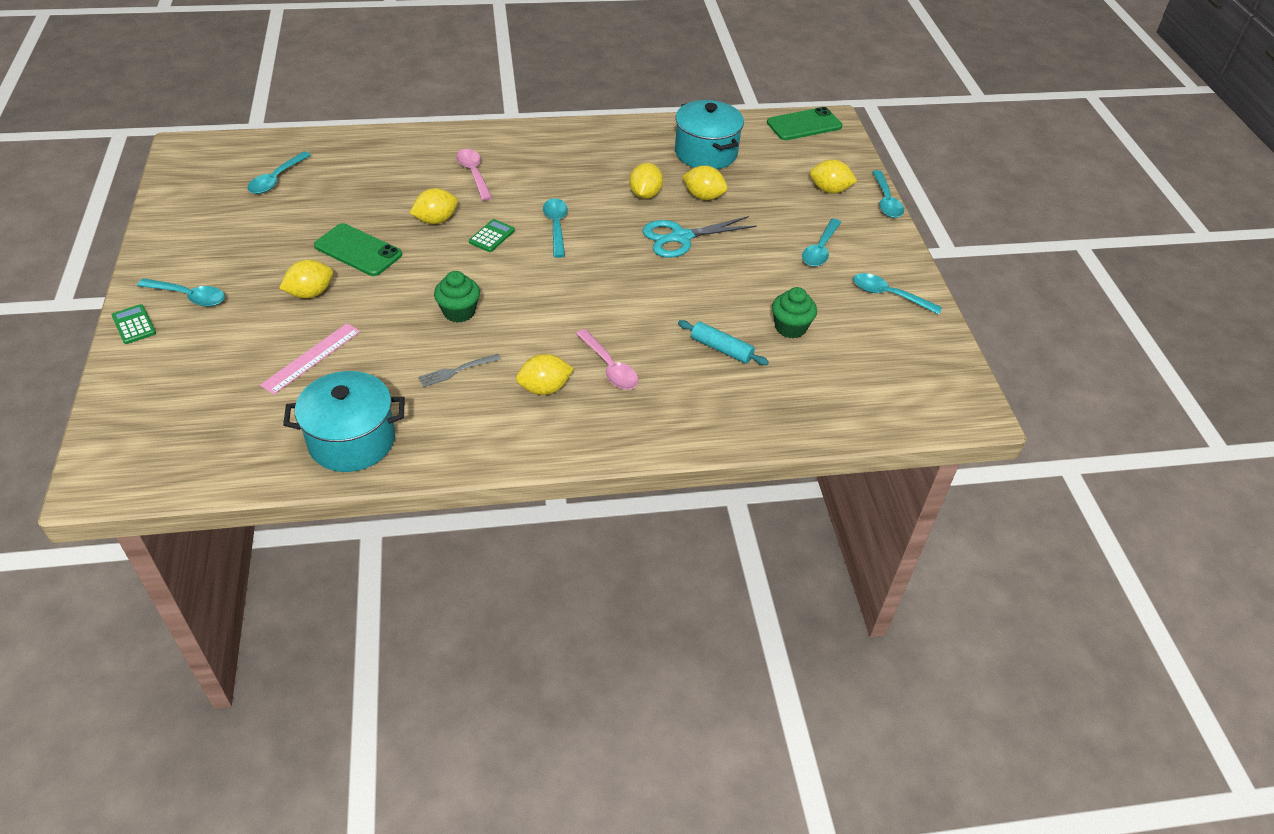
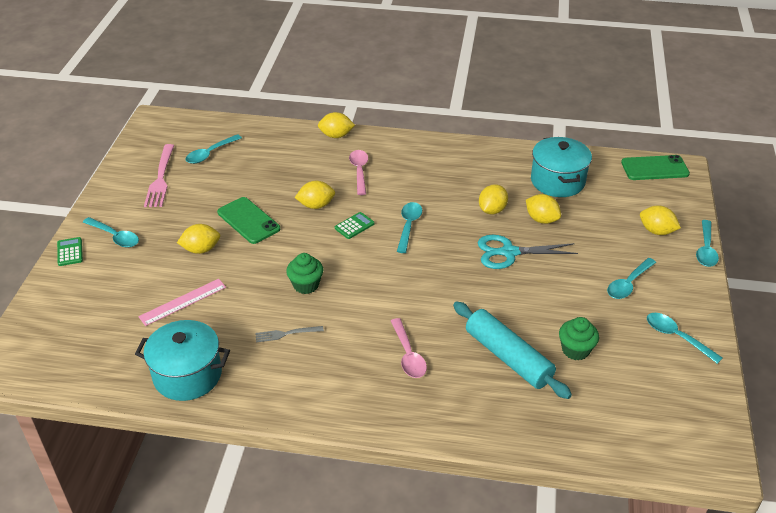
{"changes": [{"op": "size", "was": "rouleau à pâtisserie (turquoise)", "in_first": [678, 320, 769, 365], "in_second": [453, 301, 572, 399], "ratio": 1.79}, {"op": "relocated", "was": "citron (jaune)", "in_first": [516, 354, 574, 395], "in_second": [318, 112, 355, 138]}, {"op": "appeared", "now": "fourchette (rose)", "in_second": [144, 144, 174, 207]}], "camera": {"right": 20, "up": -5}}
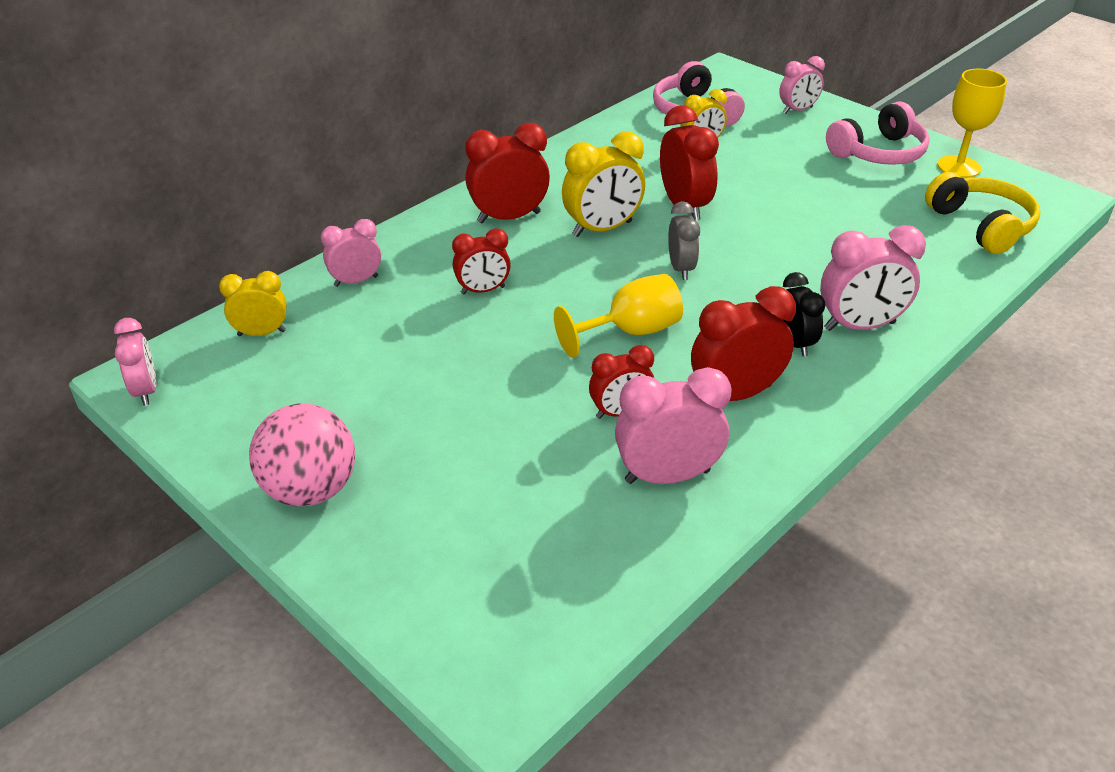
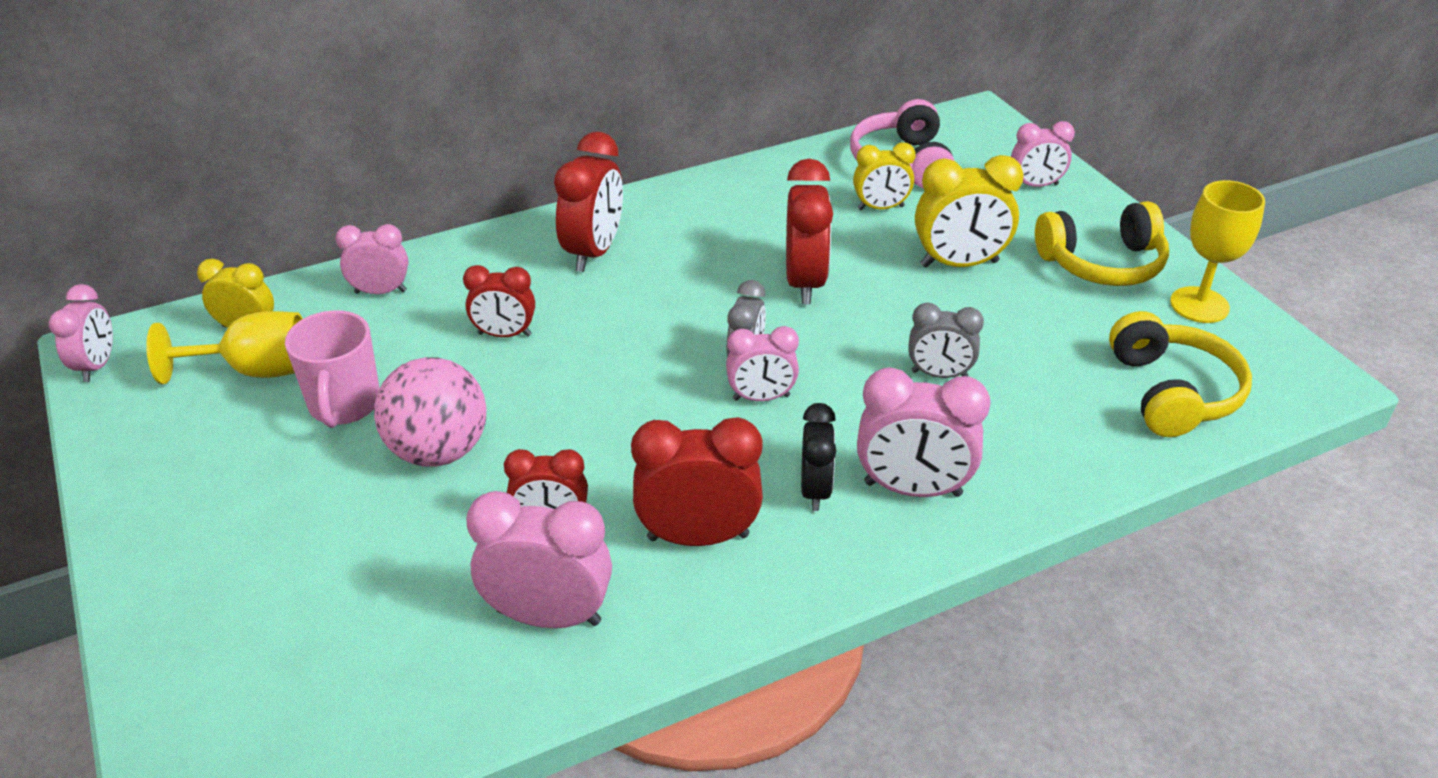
{"changes": [{"op": "colour", "was": "casque audio (rose)", "now": "casque audio (jaune)", "in_first": [826, 102, 930, 165], "in_second": [1035, 201, 1169, 286]}, {"op": "spun", "was": "réveil (rouge)", "in_first": [465, 123, 550, 223], "in_second": [554, 132, 623, 272], "clockwise": 105}, {"op": "relocated", "was": "réveil (jaune)", "in_first": [562, 132, 645, 237], "in_second": [915, 155, 1024, 267]}, {"op": "relocated", "was": "verre à pied (jaune)", "in_first": [554, 274, 683, 358], "in_second": [146, 311, 303, 384]}, {"op": "relocated", "was": "balle (rose)", "in_first": [249, 403, 355, 506], "in_second": [374, 357, 487, 467]}, {"op": "appeared", "now": "réveil (gris)", "in_second": [908, 303, 984, 378]}, {"op": "appeared", "now": "tasse (rose)", "in_second": [285, 310, 380, 428]}, {"op": "appeared", "now": "réveil (rose)", "in_second": [726, 326, 799, 401]}], "camera": {"right": 20, "up": 0}}
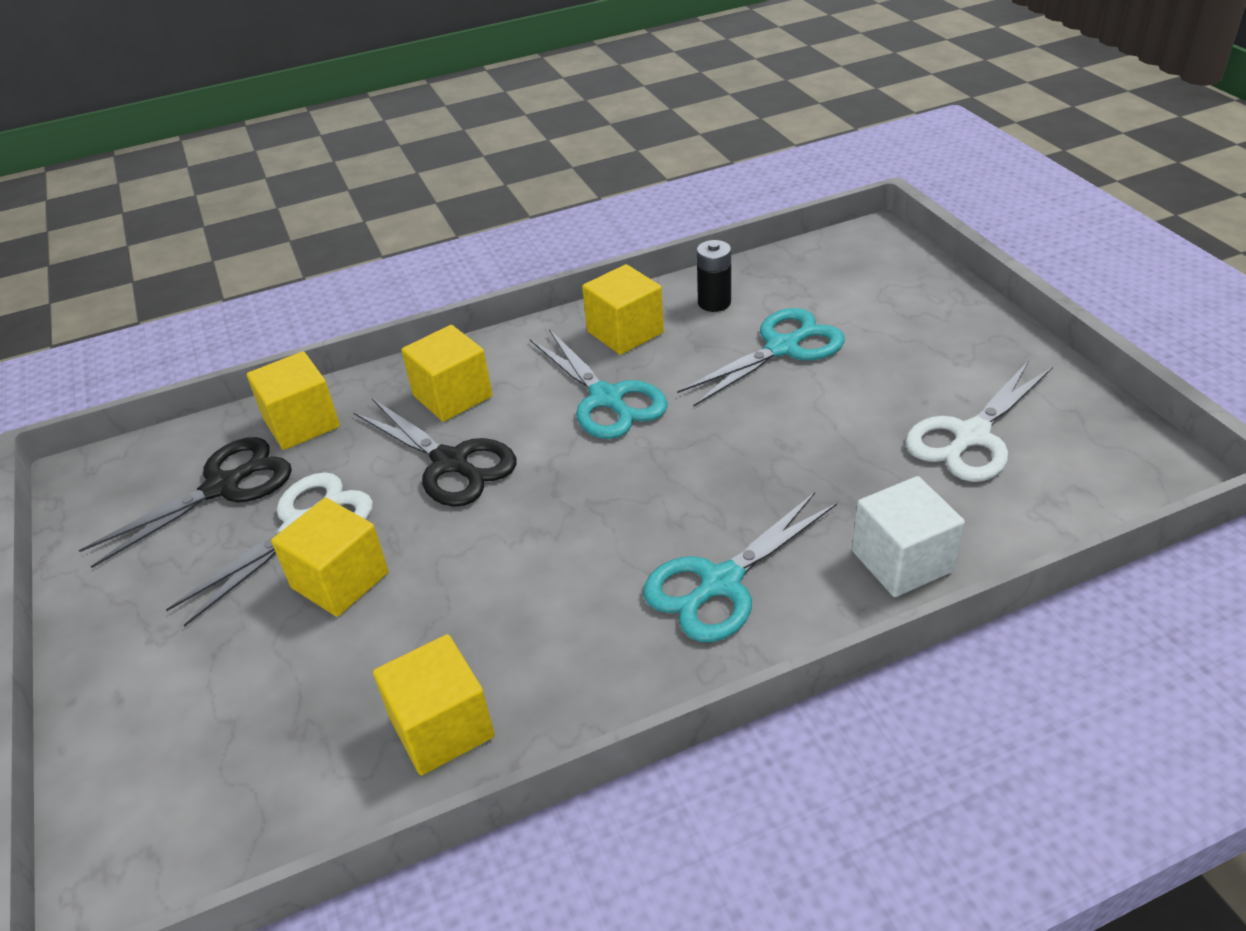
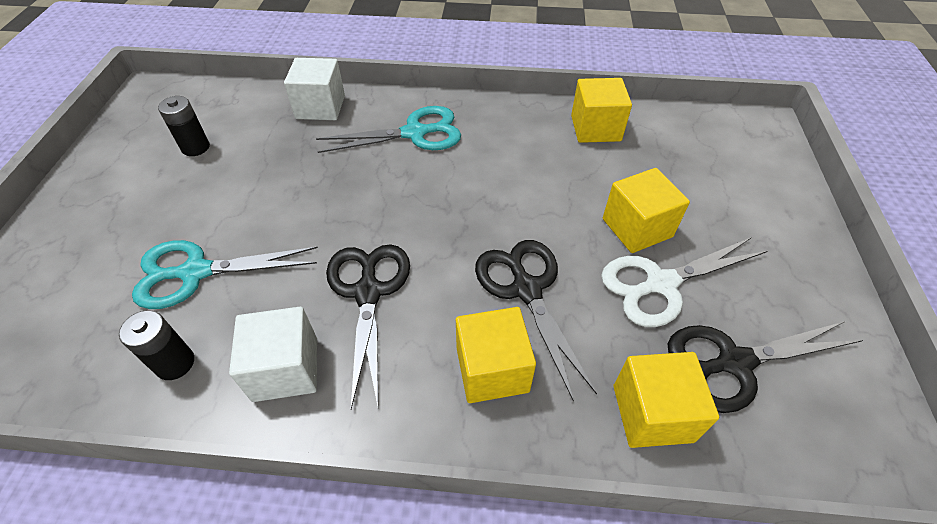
{"changes": [{"op": "colour", "was": "cube (jaune)", "now": "cube (blanc)", "in_first": [582, 264, 664, 355], "in_second": [229, 307, 317, 402]}, {"op": "colour", "was": "ciseaux (turquoise)", "now": "ciseaux (noir)", "in_first": [530, 329, 668, 439], "in_second": [326, 244, 410, 409]}, {"op": "exchanged", "was": "ciseaux (blanc)", "now": "pile (noir)", "in_first": [905, 360, 1053, 482], "in_second": [158, 96, 210, 156]}], "camera": {"right": -155, "up": 10}}
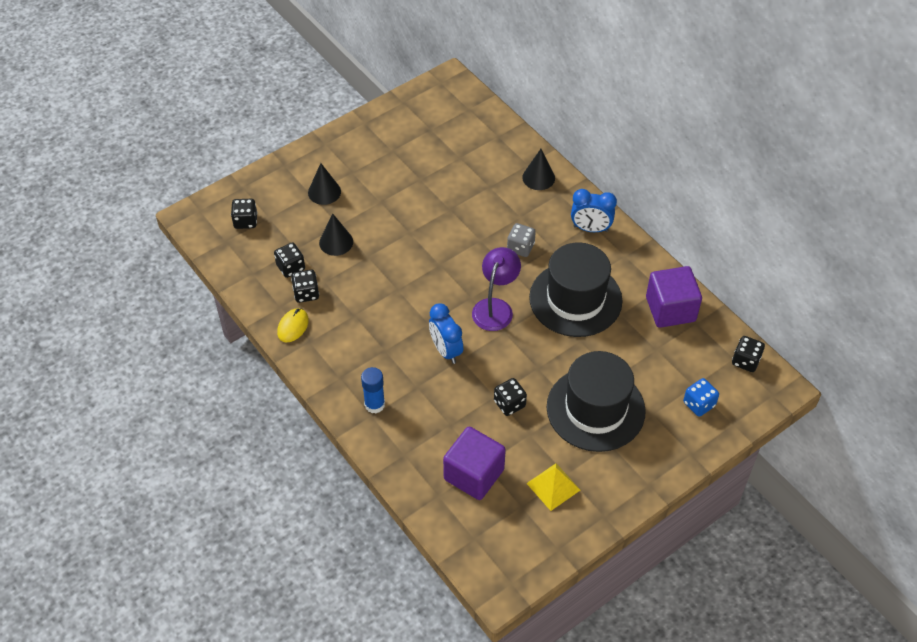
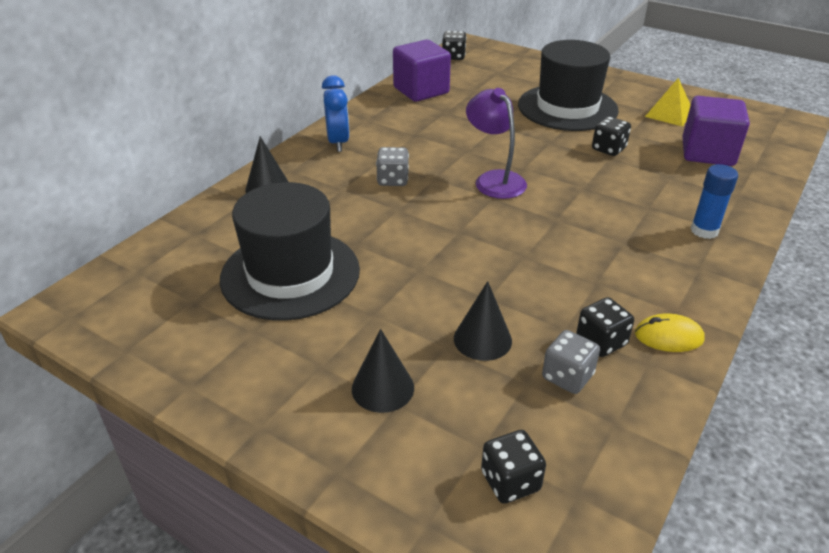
{"changes": [{"op": "colour", "was": "dé (noir)", "now": "dé (gris)", "in_first": [274, 242, 305, 278], "in_second": [542, 330, 600, 394]}, {"op": "relocated", "was": "chapeau (noir)", "in_first": [529, 242, 622, 337], "in_second": [220, 182, 360, 321]}, {"op": "spun", "was": "lampe (violet)", "in_first": [472, 247, 521, 331], "in_second": [466, 88, 527, 199], "clockwise": 60}, {"op": "missing", "was": "réveil (bleu)", "in_first": [429, 303, 463, 364]}, {"op": "missing", "was": "dé (bleu)", "in_first": [683, 378, 719, 417]}], "camera": {"right": -110, "up": -15}}
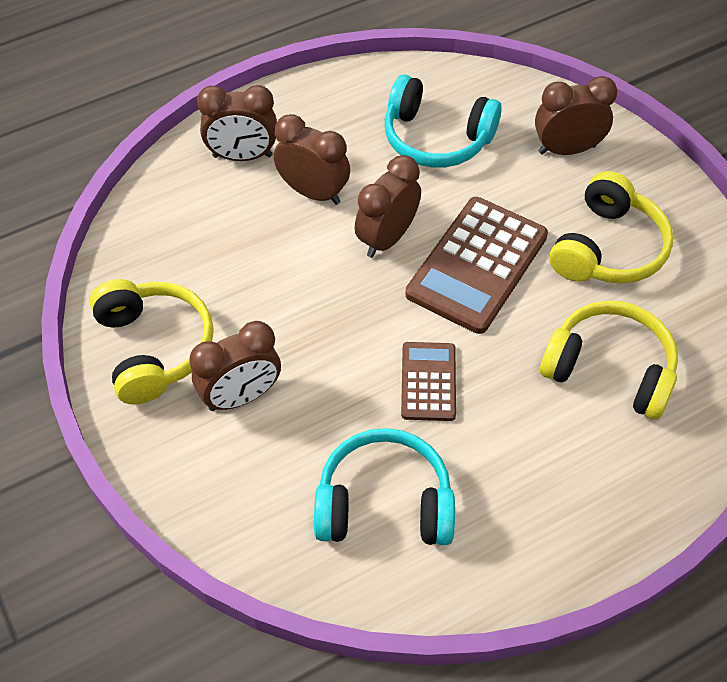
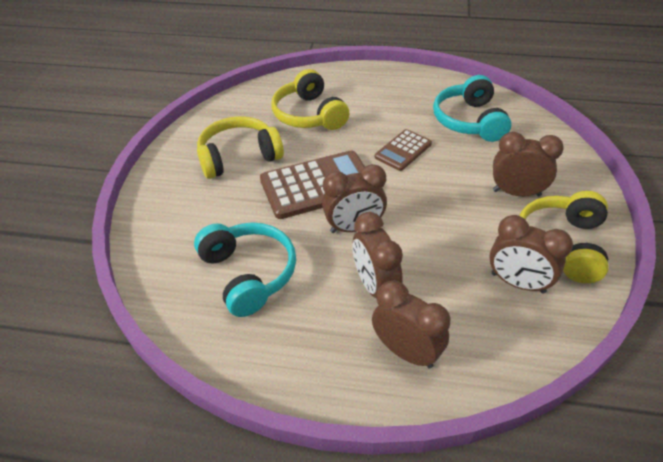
{"changes": [{"op": "relocated", "was": "réveil (marron)", "in_first": [535, 76, 617, 155], "in_second": [489, 215, 573, 294]}, {"op": "spun", "was": "casque audio (turquoise)", "in_first": [314, 428, 455, 545], "in_second": [433, 75, 512, 142], "clockwise": 45}], "camera": {"right": -140, "up": -10}}
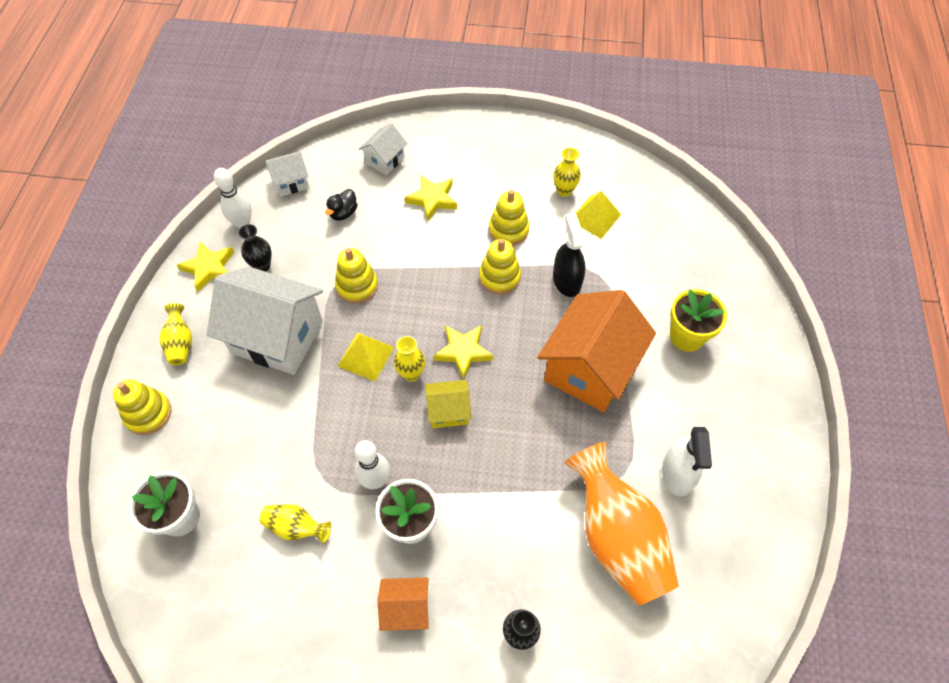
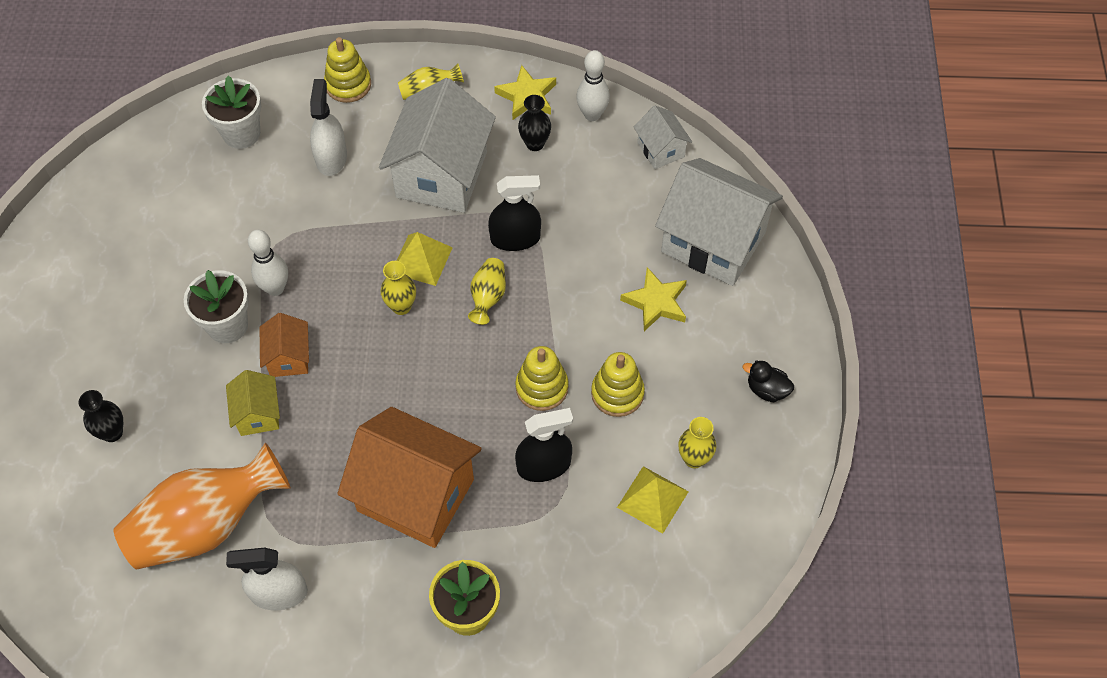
{"changes": [{"op": "size", "was": "maison (blanc)", "in_first": [359, 123, 407, 175], "in_second": [655, 158, 783, 286], "ratio": 2.08}, {"op": "relocated", "was": "canard (noir)", "in_first": [325, 189, 358, 221], "in_second": [743, 360, 794, 402]}, {"op": "exchanged", "was": "jouet à empiler (jaune)", "now": "vaporisateur (noir)", "in_first": [335, 248, 378, 303], "in_second": [488, 175, 541, 251]}, {"op": "missing", "was": "étoile (jaune)", "in_first": [433, 325, 494, 380]}, {"op": "relocated", "was": "maison (jaune)", "in_first": [425, 380, 471, 428], "in_second": [226, 370, 280, 436]}, {"op": "relocated", "was": "vase (jaune)", "in_first": [260, 504, 331, 543], "in_second": [468, 258, 506, 325]}, {"op": "relocated", "was": "maison (orange)", "in_first": [378, 578, 429, 631], "in_second": [260, 313, 309, 377]}, {"op": "appeared", "now": "vaporisateur (blanc)", "in_second": [310, 79, 347, 176]}], "camera": {"right": 85, "up": 0}}
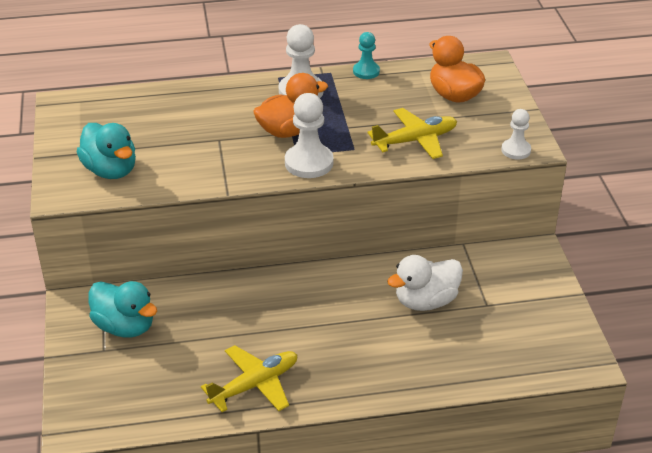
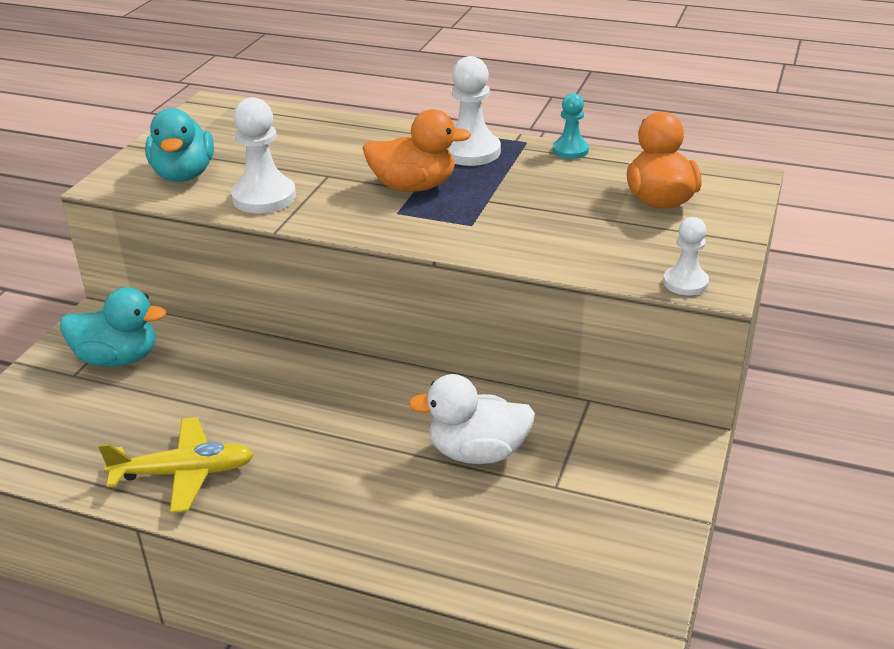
{"changes": [{"op": "relocated", "was": "pion (blanc)", "in_first": [285, 93, 333, 178], "in_second": [231, 97, 296, 213]}, {"op": "missing", "was": "avion (jaune)", "in_first": [368, 108, 457, 159]}, {"op": "spun", "was": "canard (turquoise)", "in_first": [89, 281, 157, 337], "in_second": [60, 287, 166, 367], "clockwise": -60}], "camera": {"right": 30, "up": -5}}
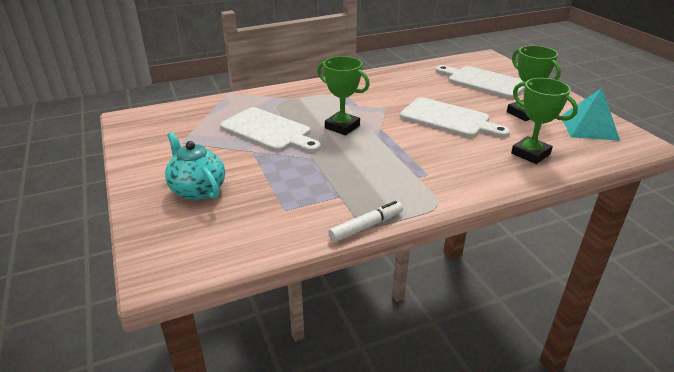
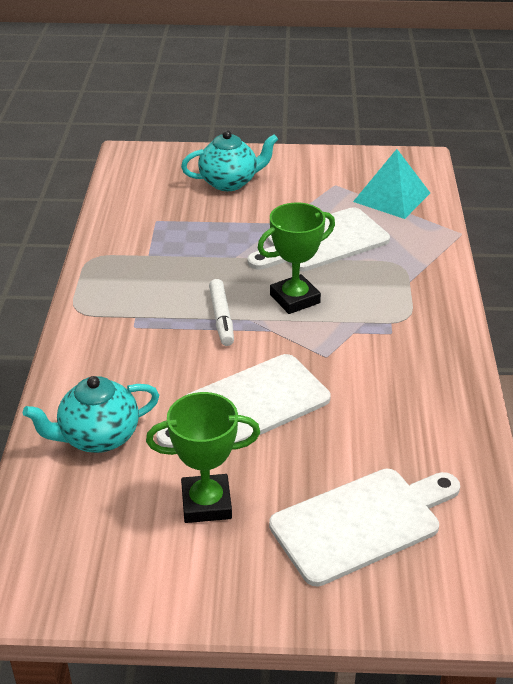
{"changes": [{"op": "exchanged", "was": "trophée (vert)", "now": "théière (turquoise)", "in_first": [511, 78, 578, 164], "in_second": [23, 376, 159, 453]}, {"op": "relocated", "was": "pyramide (turquoise)", "in_first": [561, 88, 620, 141], "in_second": [353, 149, 430, 219]}, {"op": "relocated", "was": "feutre (blanc)", "in_first": [328, 201, 403, 242], "in_second": [209, 279, 234, 346]}], "camera": {"right": 115, "up": 5}}
